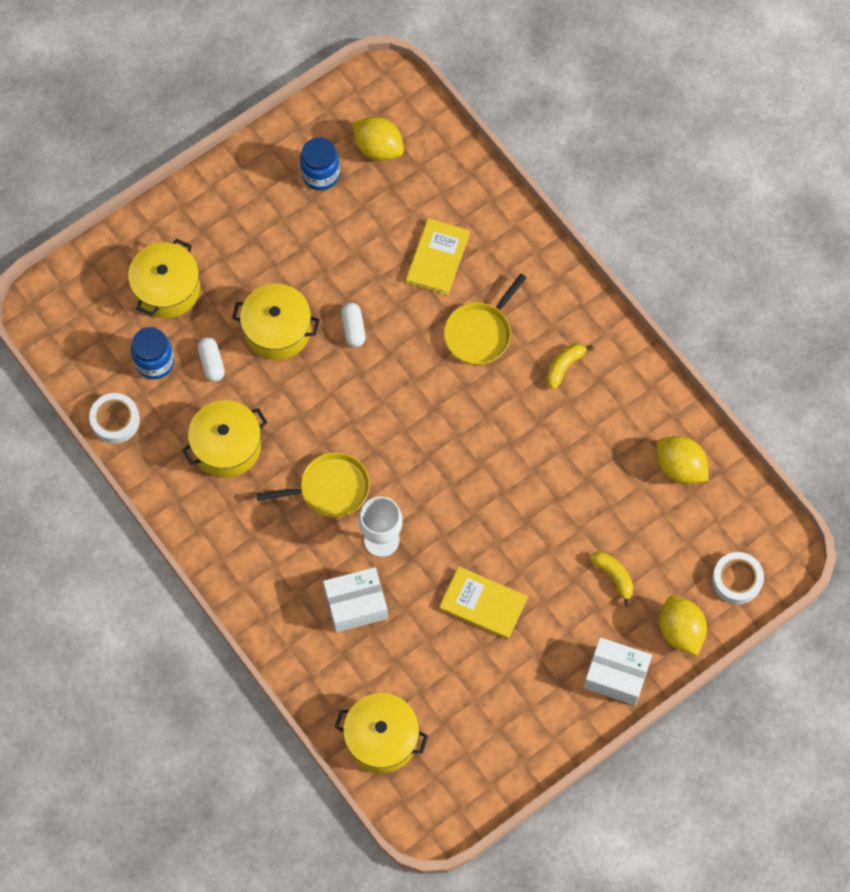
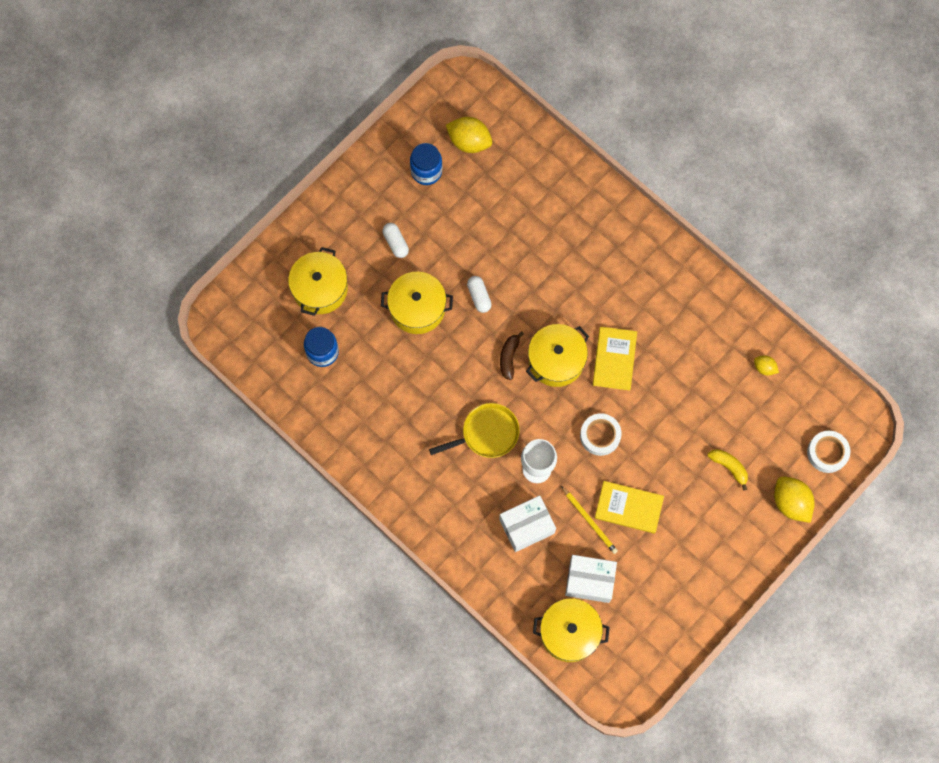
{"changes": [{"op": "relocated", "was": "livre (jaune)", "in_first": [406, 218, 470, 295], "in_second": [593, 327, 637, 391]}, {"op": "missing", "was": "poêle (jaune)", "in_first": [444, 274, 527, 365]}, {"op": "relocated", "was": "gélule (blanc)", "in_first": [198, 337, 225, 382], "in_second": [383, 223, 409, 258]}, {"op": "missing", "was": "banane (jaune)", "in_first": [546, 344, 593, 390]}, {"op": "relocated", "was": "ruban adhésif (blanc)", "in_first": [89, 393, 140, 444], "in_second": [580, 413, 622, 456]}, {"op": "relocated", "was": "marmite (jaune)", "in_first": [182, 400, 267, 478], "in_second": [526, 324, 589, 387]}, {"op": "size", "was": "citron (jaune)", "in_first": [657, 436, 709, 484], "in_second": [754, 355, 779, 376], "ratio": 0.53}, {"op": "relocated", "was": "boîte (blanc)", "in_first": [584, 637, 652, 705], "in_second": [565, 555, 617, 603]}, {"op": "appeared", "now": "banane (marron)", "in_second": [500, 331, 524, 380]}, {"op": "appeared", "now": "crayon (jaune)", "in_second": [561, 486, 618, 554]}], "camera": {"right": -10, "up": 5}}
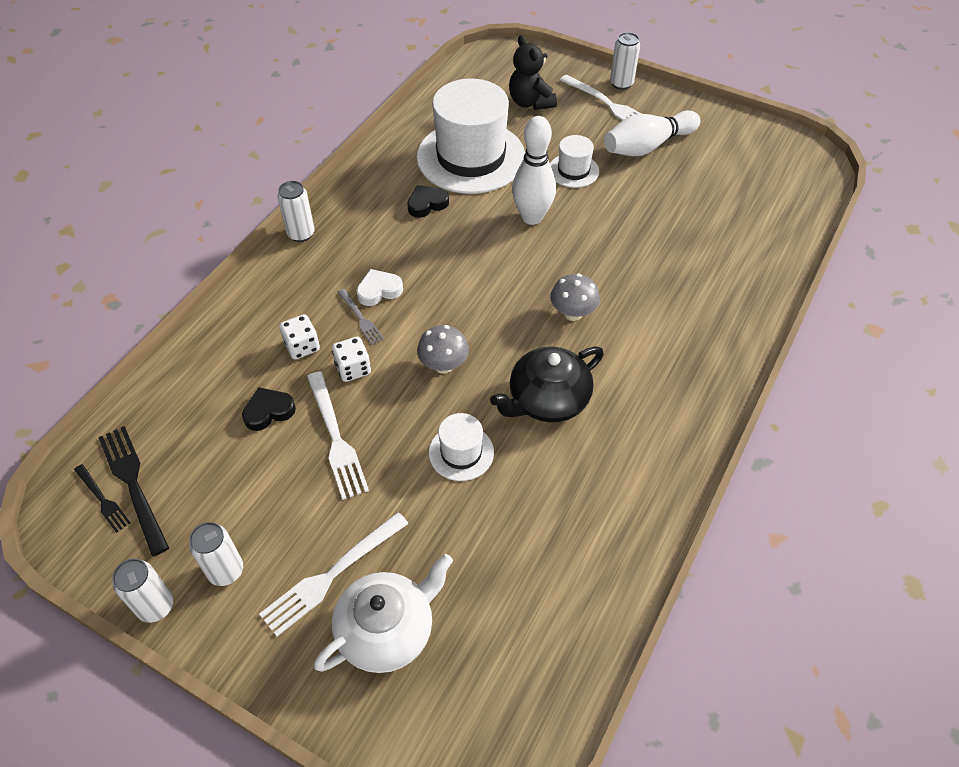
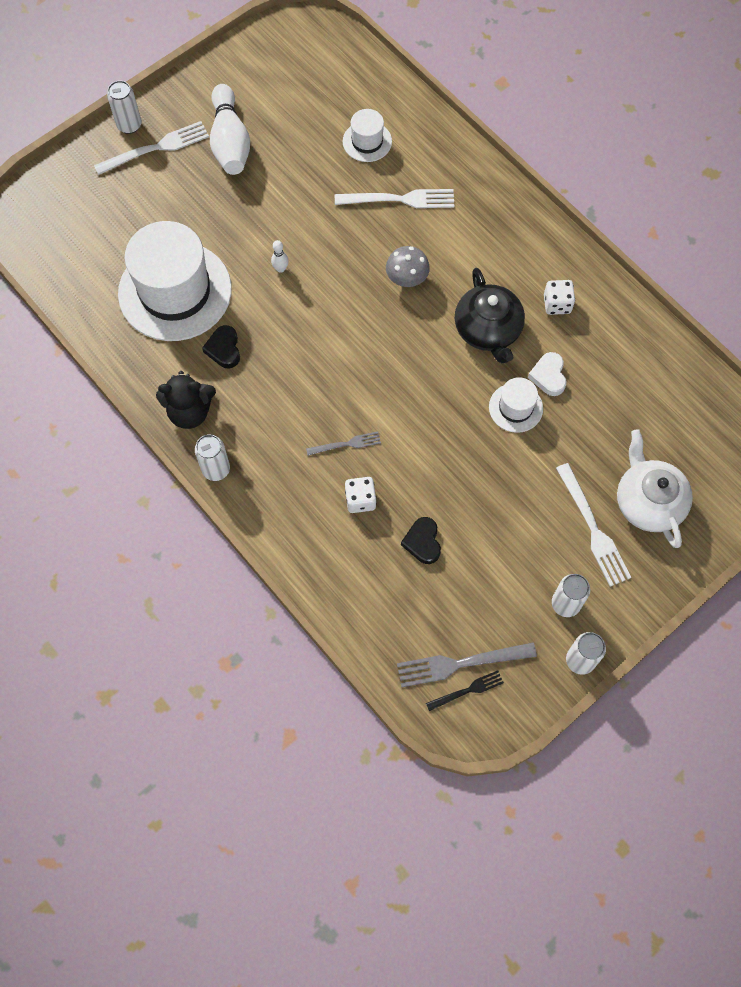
{"changes": [{"op": "relocated", "was": "ours en peluche (noir)", "in_first": [509, 35, 557, 110], "in_second": [156, 371, 216, 429]}, {"op": "size", "was": "quille (blanc)", "in_first": [512, 116, 556, 225], "in_second": [271, 240, 289, 273], "ratio": 0.41}, {"op": "relocated", "was": "chapeau (blanc)", "in_first": [550, 135, 599, 188], "in_second": [343, 109, 392, 162]}, {"op": "relocated", "was": "cœur (blanc)", "in_first": [356, 269, 403, 306], "in_second": [528, 352, 567, 396]}, {"op": "missing", "was": "champignon (gris)", "in_first": [417, 325, 469, 374]}, {"op": "relocated", "was": "dé (blanc)", "in_first": [332, 337, 371, 382], "in_second": [544, 280, 575, 315]}, {"op": "relocated", "was": "fourchette (blanc)", "in_first": [307, 372, 369, 500], "in_second": [335, 189, 454, 208]}, {"op": "colour", "was": "fourchette (noir)", "now": "fourchette (gris)", "in_first": [98, 426, 169, 556], "in_second": [397, 643, 537, 687]}], "camera": {"right": -70, "up": 15}}
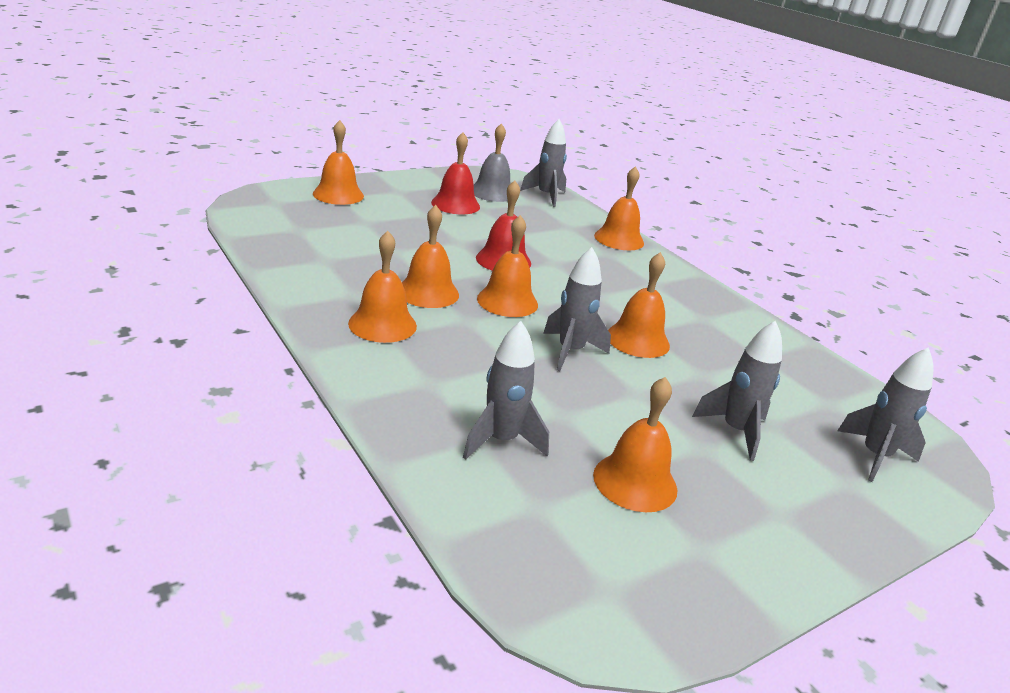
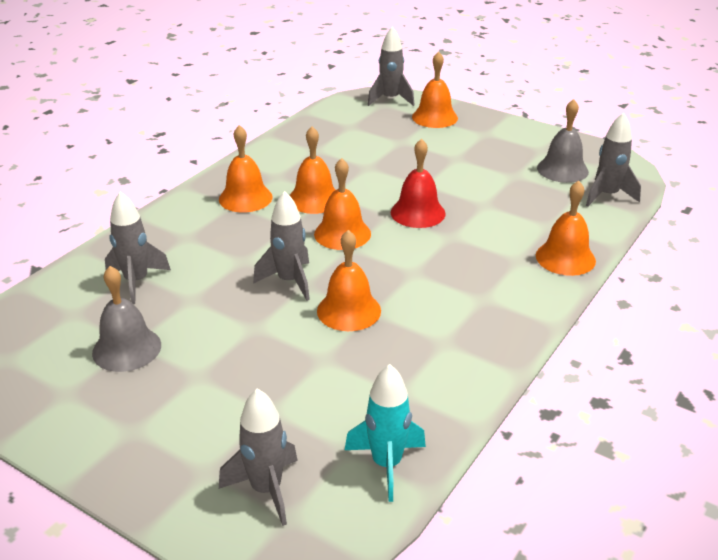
{"changes": [{"op": "missing", "was": "cloche (rouge)", "in_first": [431, 132, 480, 214]}, {"op": "relocated", "was": "fusée (gris)", "in_first": [692, 321, 782, 461], "in_second": [367, 27, 415, 106]}, {"op": "colour", "was": "cloche (orange)", "now": "cloche (gris)", "in_first": [593, 377, 677, 512], "in_second": [92, 266, 161, 372]}, {"op": "appeared", "now": "fusée (turquoise)", "in_second": [345, 364, 426, 502]}], "camera": {"right": 70, "up": 5}}
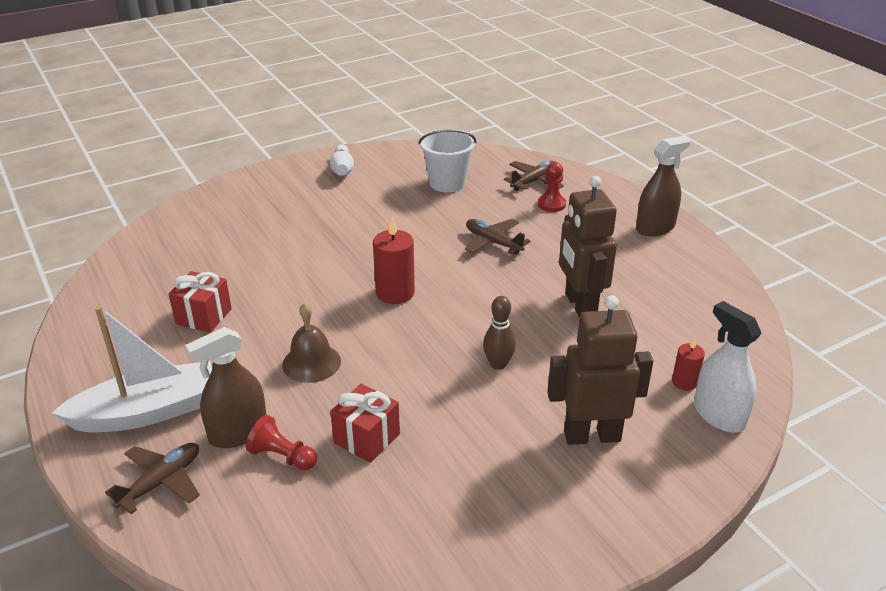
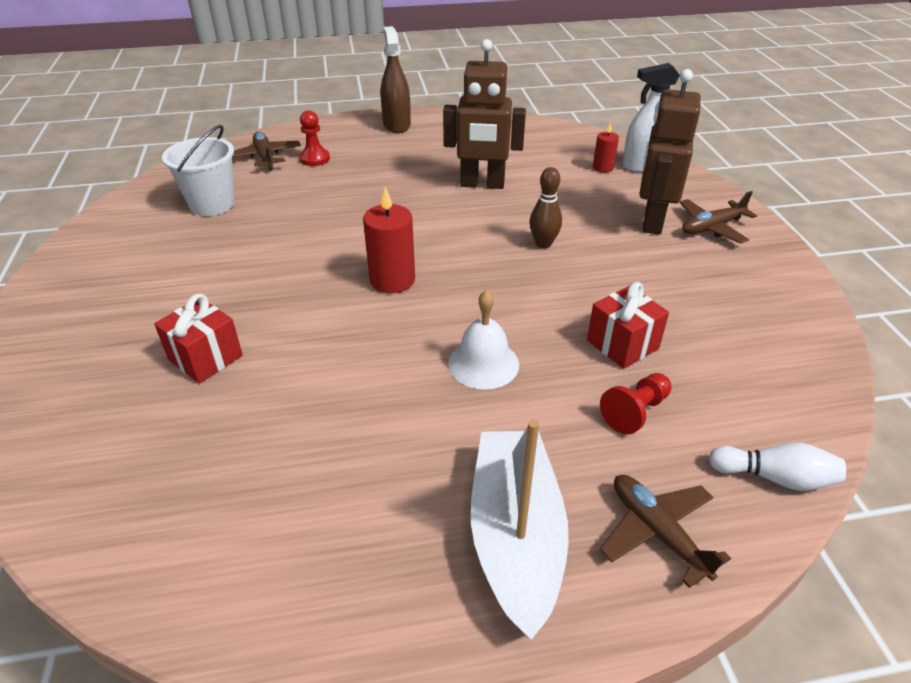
{"changes": [{"op": "relocated", "was": "quille (blanc)", "in_first": [330, 144, 354, 176], "in_second": [709, 443, 846, 491]}, {"op": "relocated", "was": "avion (marron)", "in_first": [465, 219, 530, 254], "in_second": [680, 191, 757, 244]}, {"op": "relocated", "was": "cadeau (rouge)", "in_first": [169, 271, 232, 333], "in_second": [154, 294, 243, 384]}, {"op": "colour", "was": "cloche (marron)", "now": "cloche (blanc)", "in_first": [282, 303, 341, 383], "in_second": [448, 290, 519, 390]}, {"op": "missing", "was": "vaporisateur (marron)", "in_first": [185, 327, 266, 448]}], "camera": {"right": -70, "up": 5}}
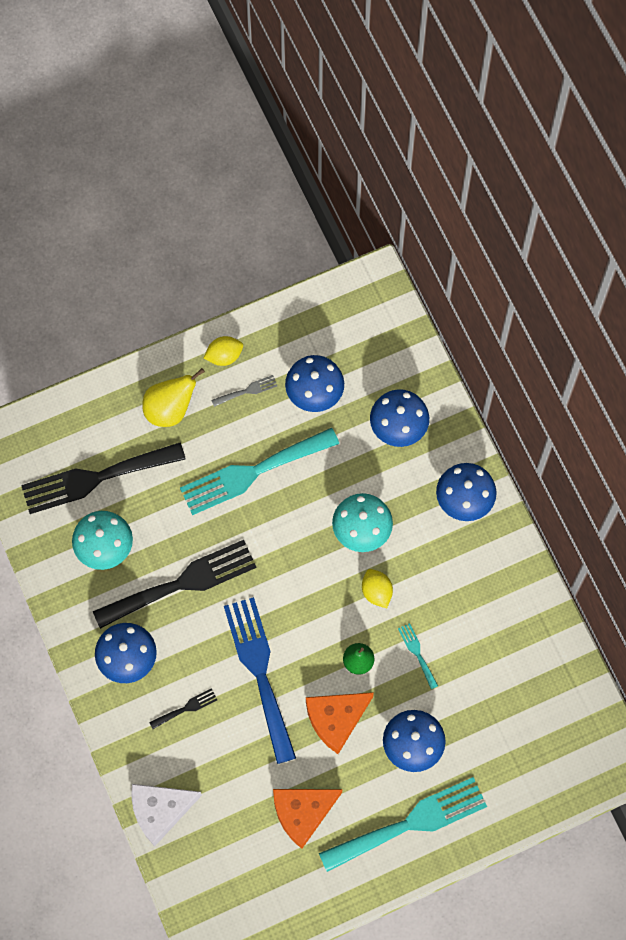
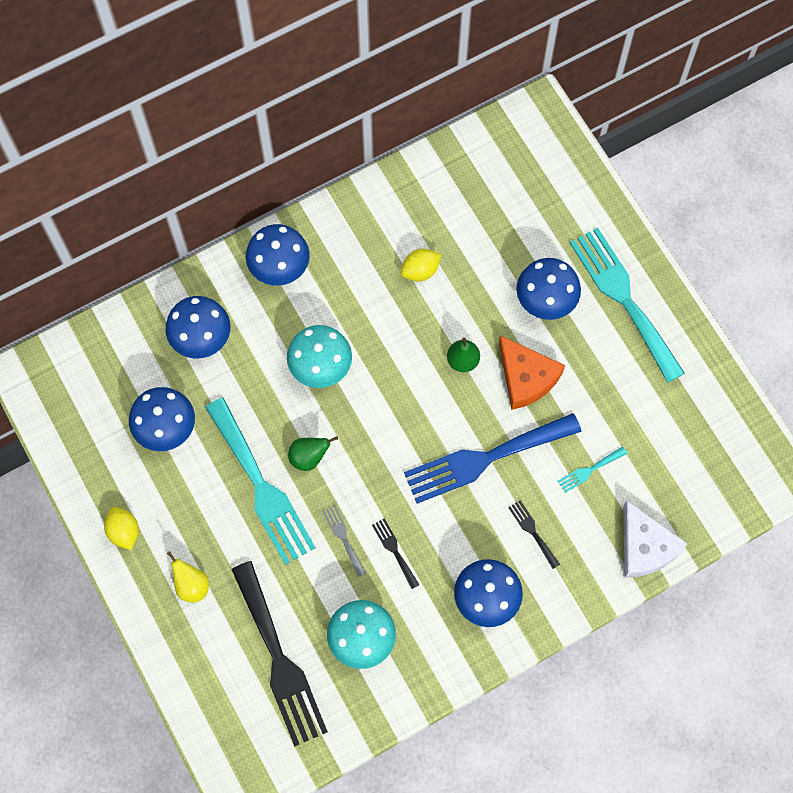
{"changes": [{"op": "size", "was": "poire (jaune)", "in_first": [142, 368, 205, 427], "in_second": [167, 551, 209, 603], "ratio": 0.66}, {"op": "relocated", "was": "fourchette (gris)", "in_first": [211, 375, 277, 407], "in_second": [322, 505, 366, 577]}, {"op": "size", "was": "fourchette (noir)", "in_first": [93, 540, 257, 629], "in_second": [372, 518, 419, 589], "ratio": 0.41}, {"op": "relocated", "was": "citron (jaune)", "in_first": [362, 569, 393, 608], "in_second": [401, 249, 441, 281]}, {"op": "relocated", "was": "fourchette (turquoise)", "in_first": [398, 623, 438, 689], "in_second": [558, 446, 627, 493]}, {"op": "missing", "was": "fromage (orange)", "in_first": [273, 789, 342, 849]}, {"op": "appeared", "now": "poire (vert)", "in_second": [288, 436, 338, 471]}], "camera": {"right": -95, "up": 0}}
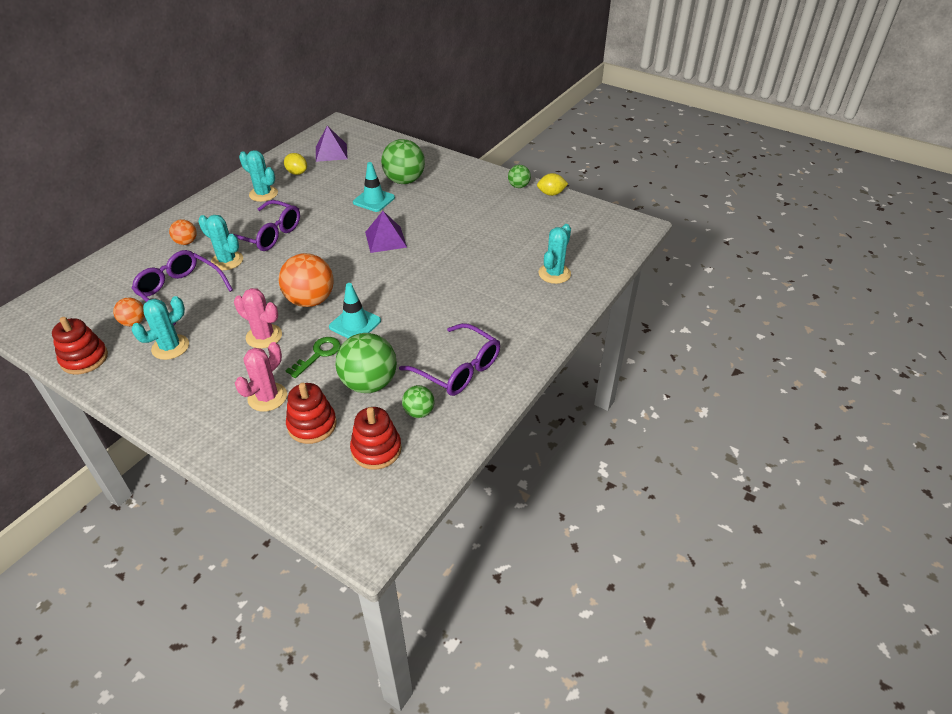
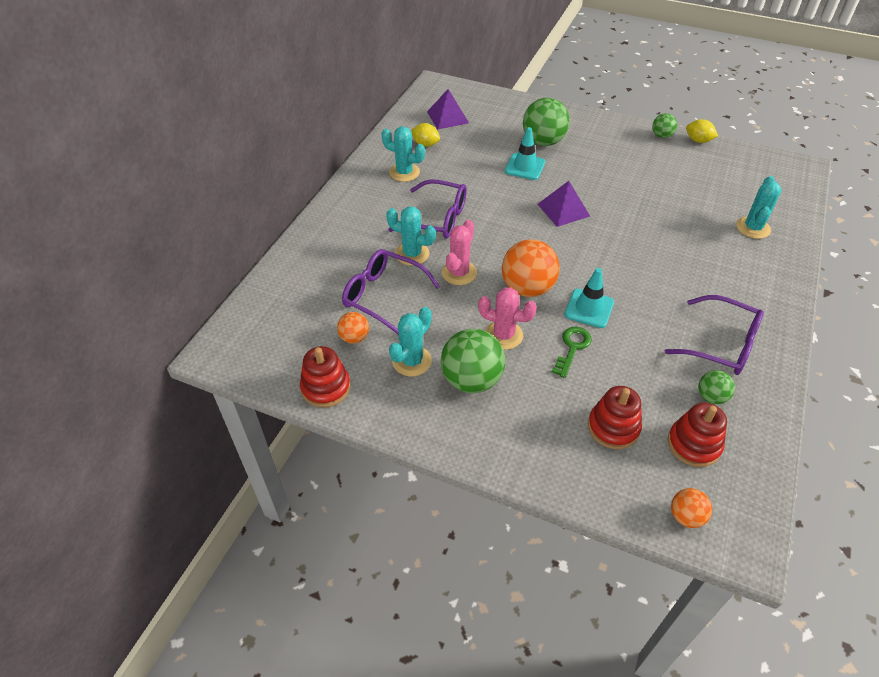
{"changes": [{"op": "spun", "was": "citron (jaune)", "in_first": [537, 173, 568, 196], "in_second": [686, 119, 718, 143], "clockwise": 45}, {"op": "relocated", "was": "balle (orange)", "in_first": [169, 219, 197, 245], "in_second": [671, 488, 712, 528]}, {"op": "relocated", "was": "balle (vert)", "in_first": [336, 333, 397, 393], "in_second": [441, 329, 505, 393]}, {"op": "relocated", "was": "cactus (rose)", "in_first": [235, 342, 287, 412], "in_second": [442, 219, 477, 285]}], "camera": {"right": -10, "up": 5}}
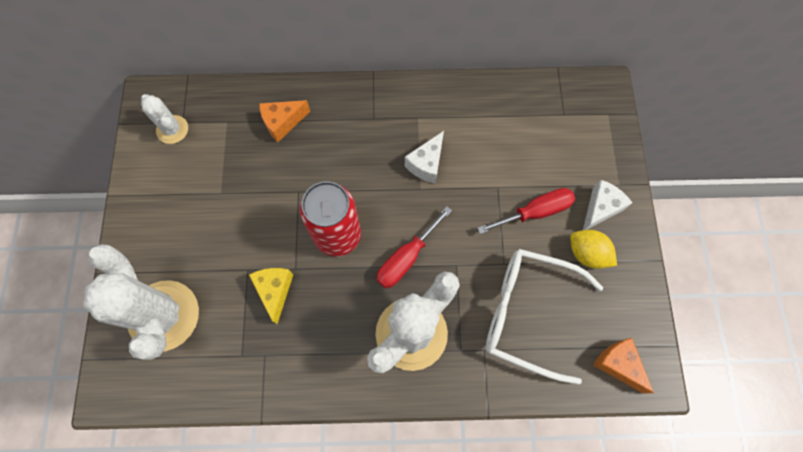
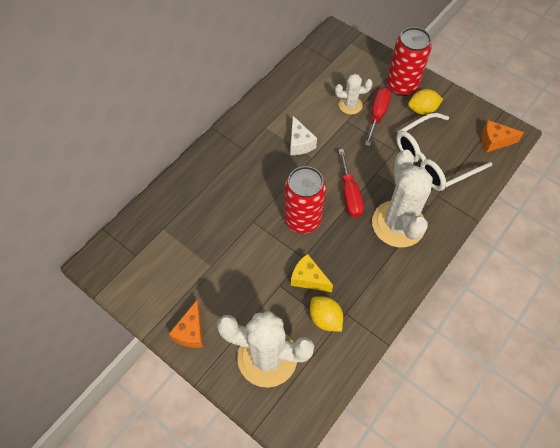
{"changes": [{"op": "relocated", "was": "cactus (blanc)", "in_first": [141, 94, 188, 144], "in_second": [335, 74, 373, 115]}, {"op": "relocated", "was": "fromage (orange)", "in_first": [259, 100, 311, 143], "in_second": [169, 300, 203, 348]}, {"op": "exchanged", "was": "fromage (blanc)", "now": "canette (rouge)", "in_first": [583, 180, 632, 230], "in_second": [387, 27, 432, 96]}, {"op": "appeared", "now": "citron (jaune)", "in_second": [310, 296, 343, 332]}], "camera": {"right": -50, "up": -10}}
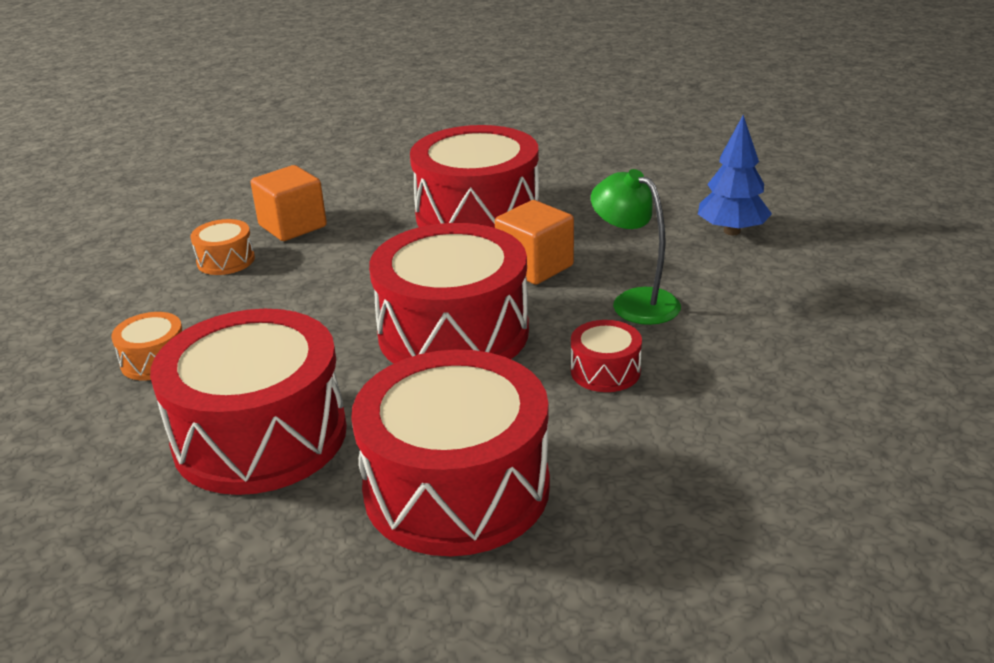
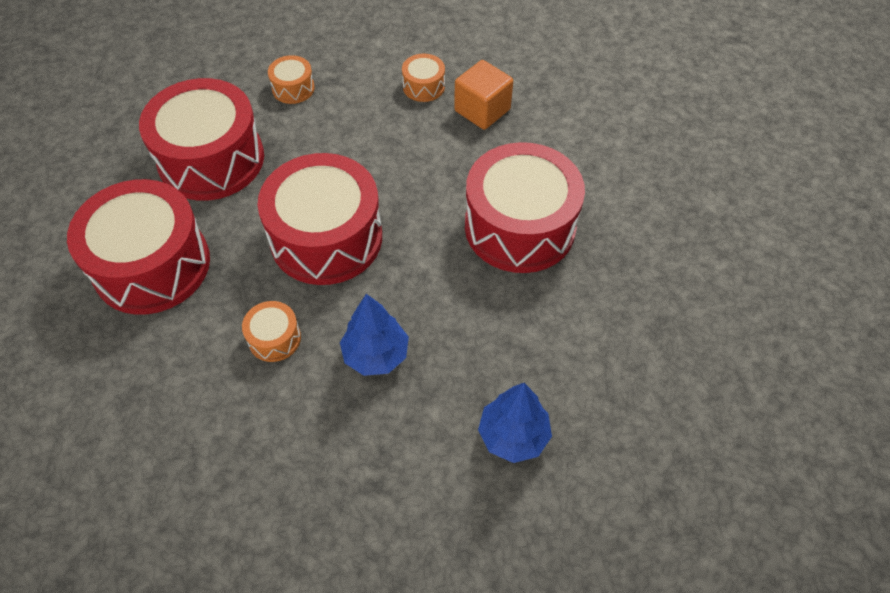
{"changes": [{"op": "exchanged", "was": "lampe (vert)", "now": "arbre (bleu)", "in_first": [591, 169, 681, 325], "in_second": [340, 294, 409, 376]}, {"op": "missing", "was": "cube (orange)", "in_first": [495, 200, 574, 285]}, {"op": "colour", "was": "tambour (rouge)", "now": "tambour (orange)", "in_first": [571, 320, 642, 392], "in_second": [242, 301, 301, 362]}], "camera": {"right": 80, "up": 25}}
